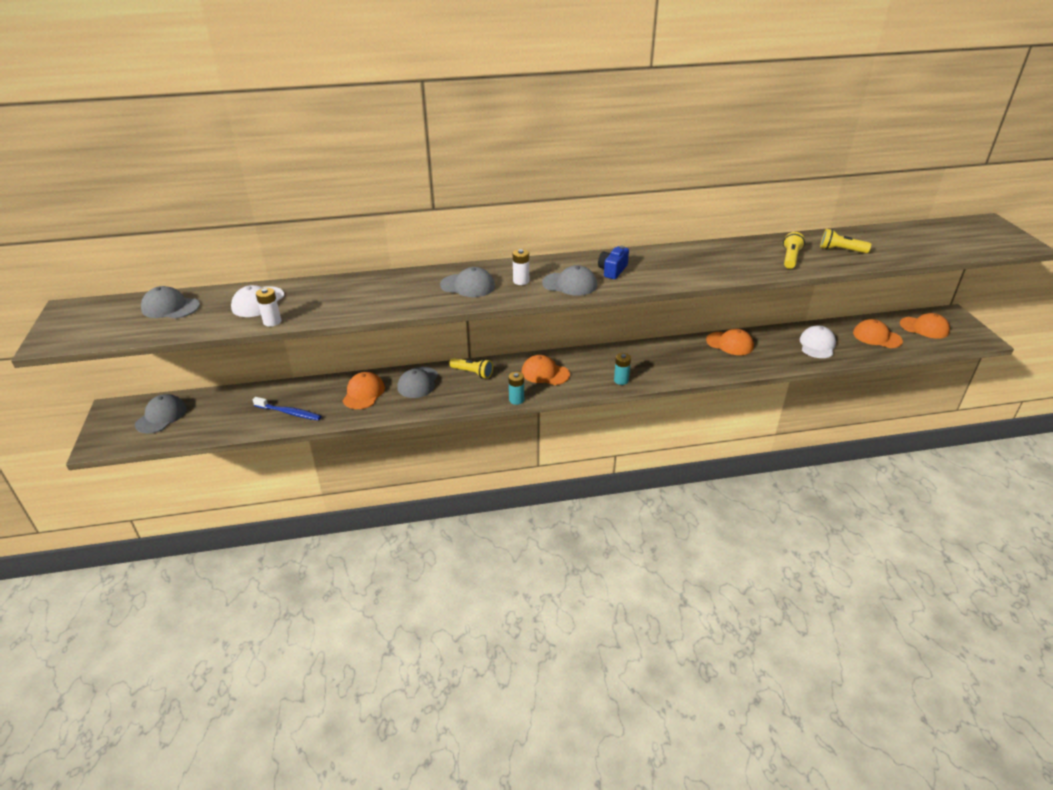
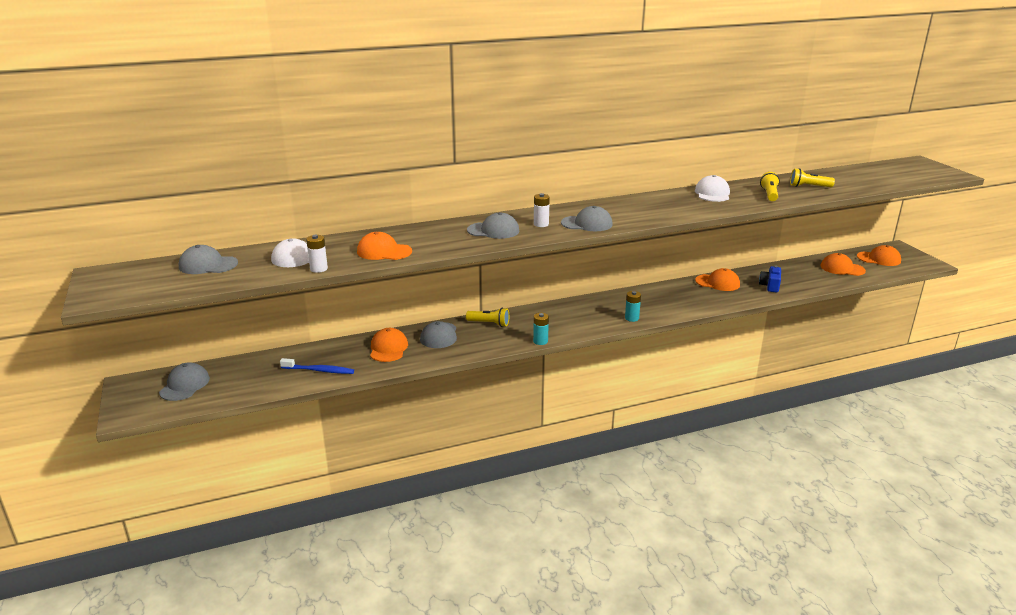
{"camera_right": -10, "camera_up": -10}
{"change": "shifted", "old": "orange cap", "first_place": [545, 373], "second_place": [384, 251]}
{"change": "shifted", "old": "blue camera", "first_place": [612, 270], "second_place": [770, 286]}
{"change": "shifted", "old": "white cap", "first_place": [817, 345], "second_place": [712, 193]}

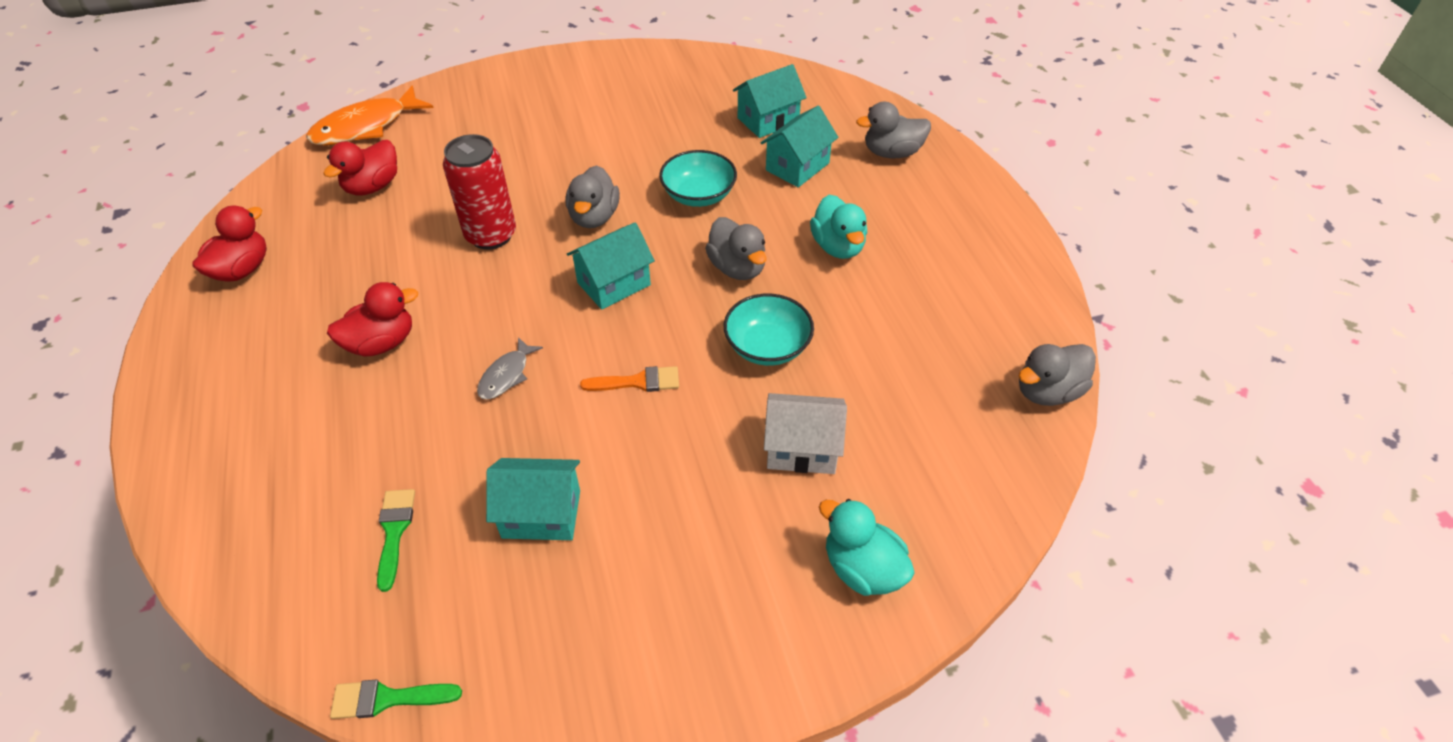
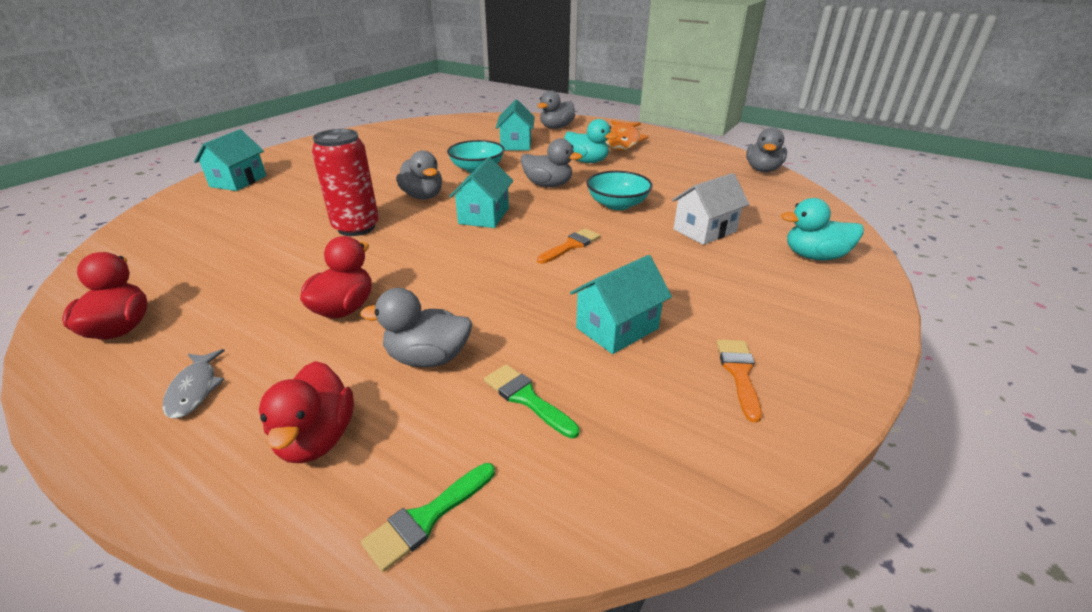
{"camera_right": -40, "camera_up": -15}
{"change": "new", "new": "grey duck", "second_place": [428, 358]}
{"change": "new", "new": "orange brush", "second_place": [739, 373]}
{"change": "shifted", "old": "orange fish", "first_place": [366, 127], "second_place": [622, 142]}
{"change": "shifted", "old": "red duck", "first_place": [372, 186], "second_place": [317, 438]}
{"change": "shifted", "old": "green brush", "first_place": [388, 698], "second_place": [427, 518]}
{"change": "shifted", "old": "grey fish", "first_place": [506, 375], "second_place": [194, 389]}
{"change": "shifted", "old": "turquoise house", "first_place": [768, 120], "second_place": [238, 181]}

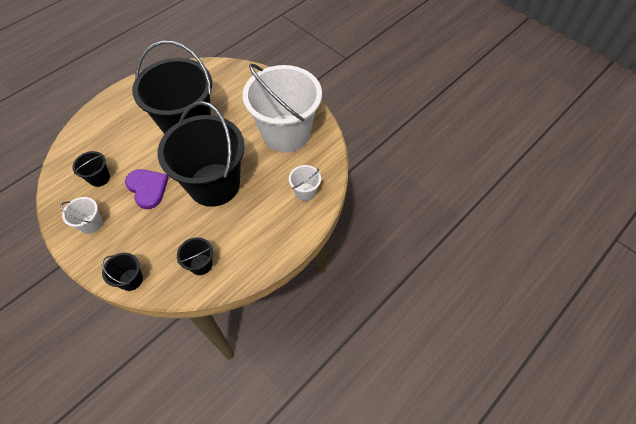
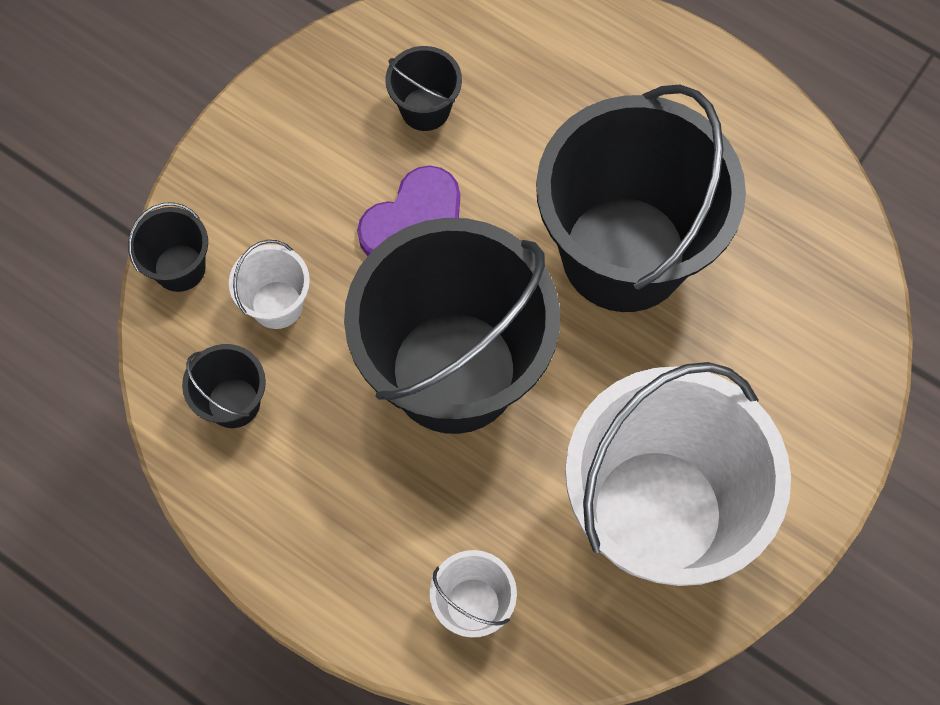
{"camera_right": 80, "camera_up": 10}
{"change": "shifted", "old": "white bucket", "first_place": [91, 224], "second_place": [277, 304]}

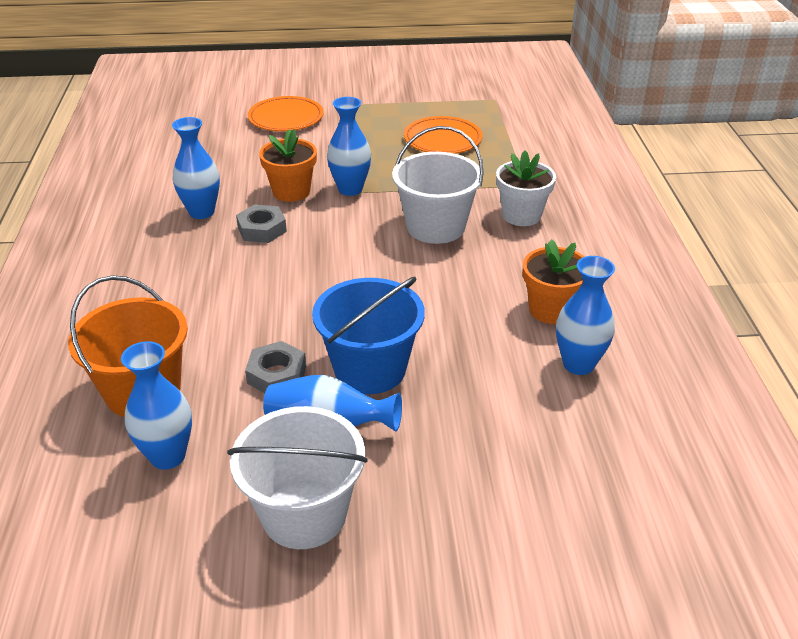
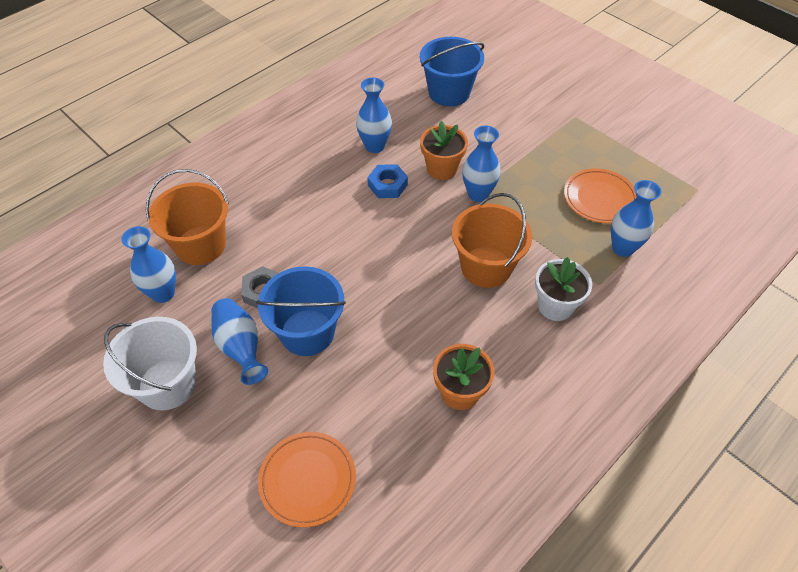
{"camera_right": 50, "camera_up": 15}
{"change": "new", "new": "blue bucket", "second_place": [449, 92]}
{"change": "shifted", "old": "orange plate", "first_place": [286, 118], "second_place": [308, 480]}
{"change": "shifted", "old": "blue vase", "first_place": [578, 364], "second_place": [623, 248]}
{"change": "repainted", "old": "grey nut", "new": "blue nut", "first_place": [262, 229], "second_place": [387, 185]}
{"change": "repainted", "old": "white bucket", "new": "orange bucket", "first_place": [435, 227], "second_place": [486, 267]}

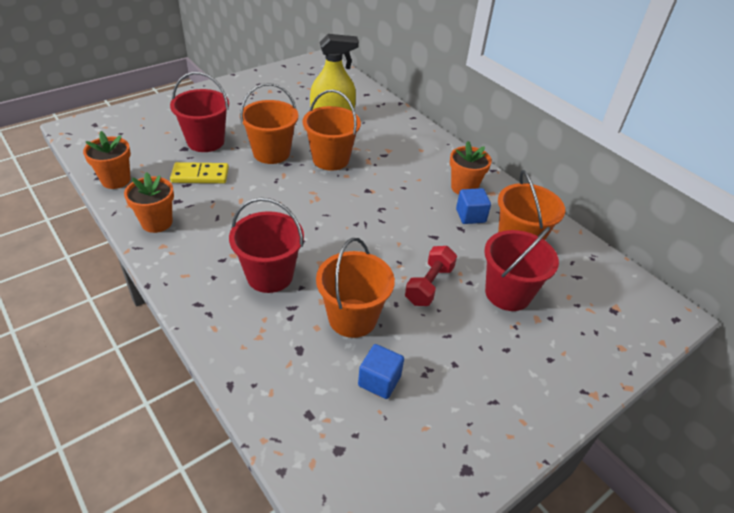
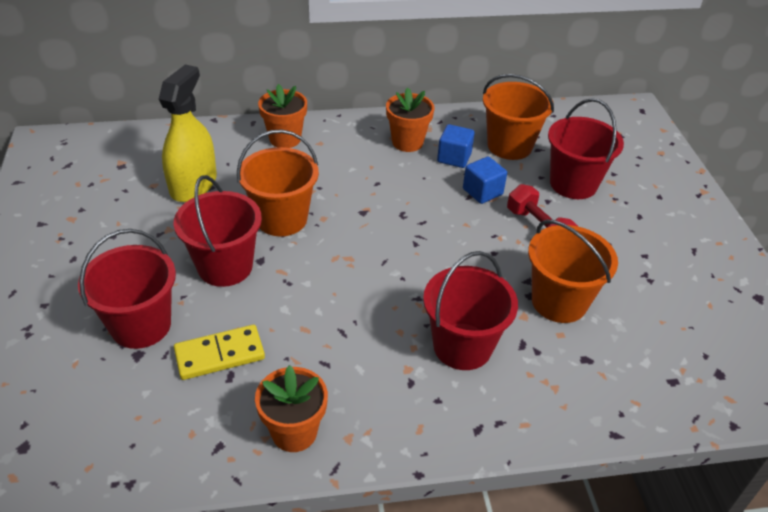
{"camera_right": -60, "camera_up": 0}
{"change": "shifted", "old": "orange flower pot", "first_place": [116, 180], "second_place": [285, 139]}
{"change": "shifted", "old": "blue cube", "first_place": [379, 381], "second_place": [482, 192]}
{"change": "repainted", "old": "orange bucket", "new": "red bucket", "first_place": [271, 153], "second_place": [225, 266]}
{"change": "rotated", "old": "yellow domino", "first_place": [200, 175], "second_place": [220, 355], "degrees": 45}

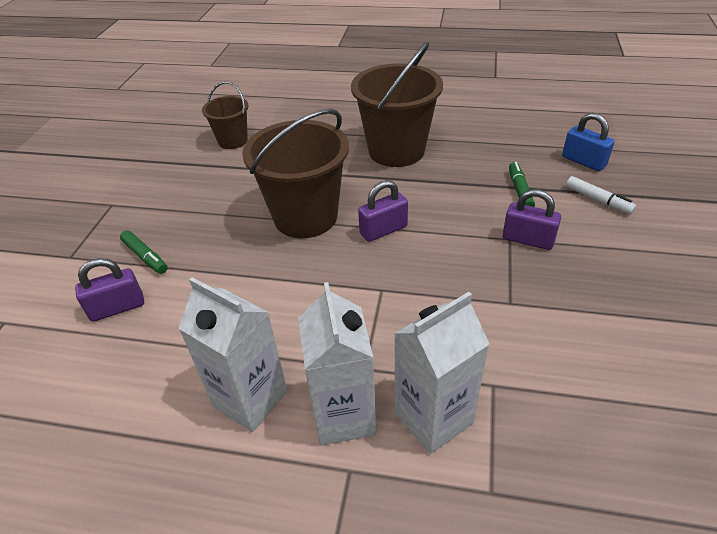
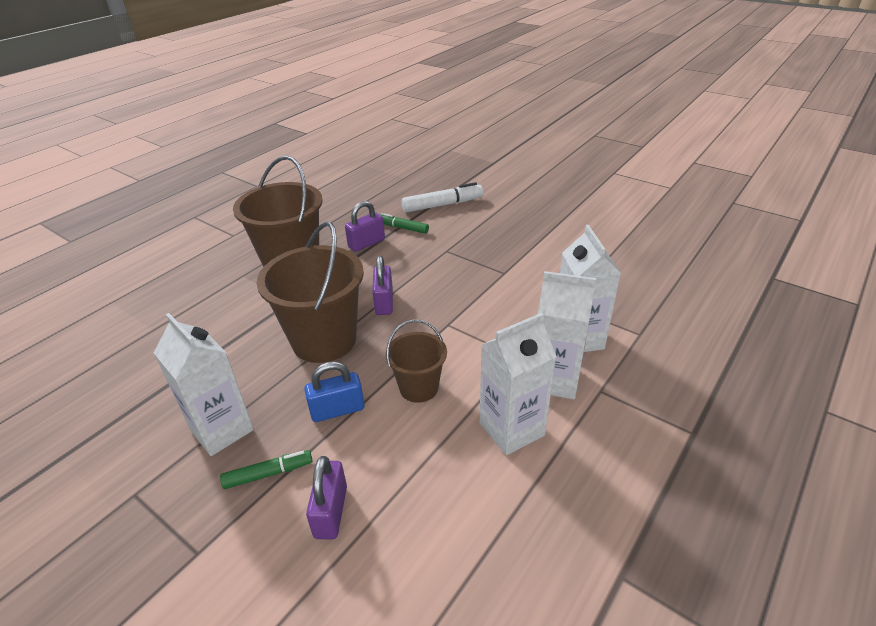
{"camera_right": -65, "camera_up": -5}
{"change": "new", "new": "white carton", "second_place": [222, 430]}
{"change": "shifted", "old": "brown bucket", "first_place": [233, 141], "second_place": [418, 388]}
{"change": "shifted", "old": "purple padlock", "first_place": [528, 240], "second_place": [366, 243]}
{"change": "shifted", "old": "blue padlock", "first_place": [583, 161], "second_place": [337, 410]}
{"change": "scaled", "old": "white marker", "first_place": [598, 200], "second_place": [442, 205], "factor": 1.6}

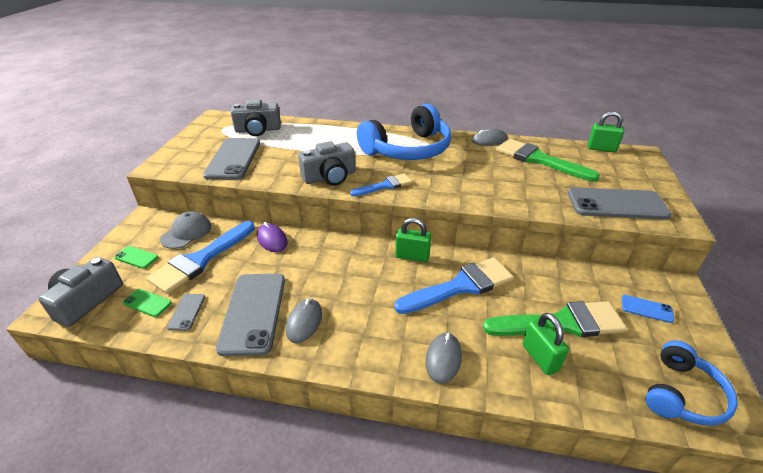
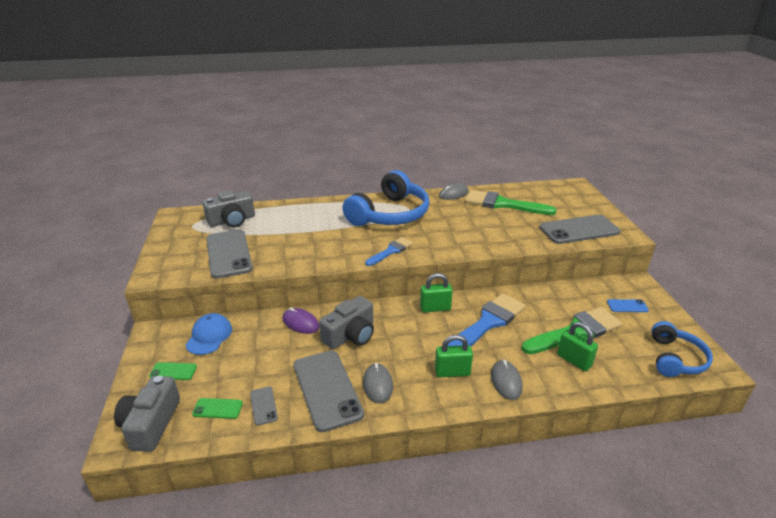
{"camera_right": -20, "camera_up": -5}
{"change": "gone", "old": "blue brush", "first_place": [201, 259]}
{"change": "shifted", "old": "grey camera", "first_place": [330, 177], "second_place": [350, 335]}
{"change": "shifted", "old": "green padlock", "first_place": [601, 149], "second_place": [452, 372]}
{"change": "repainted", "old": "grey cap", "new": "blue cap", "first_place": [186, 232], "second_place": [209, 336]}

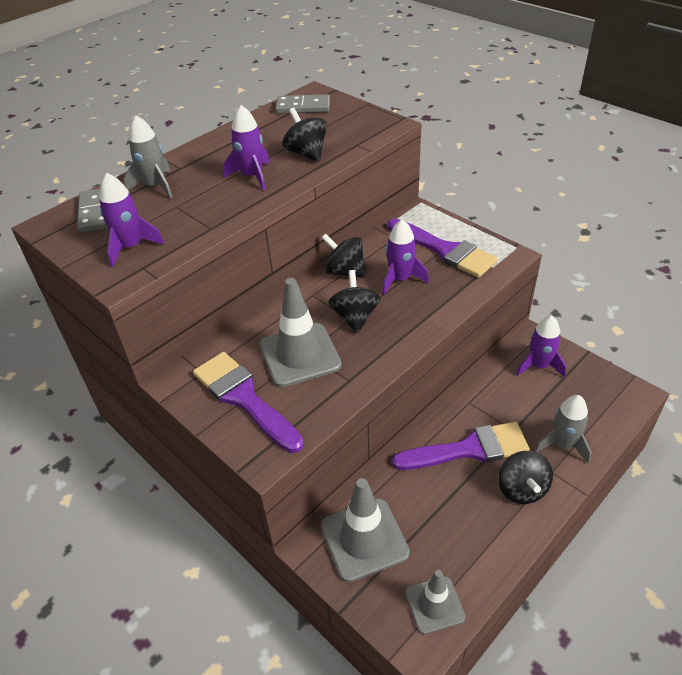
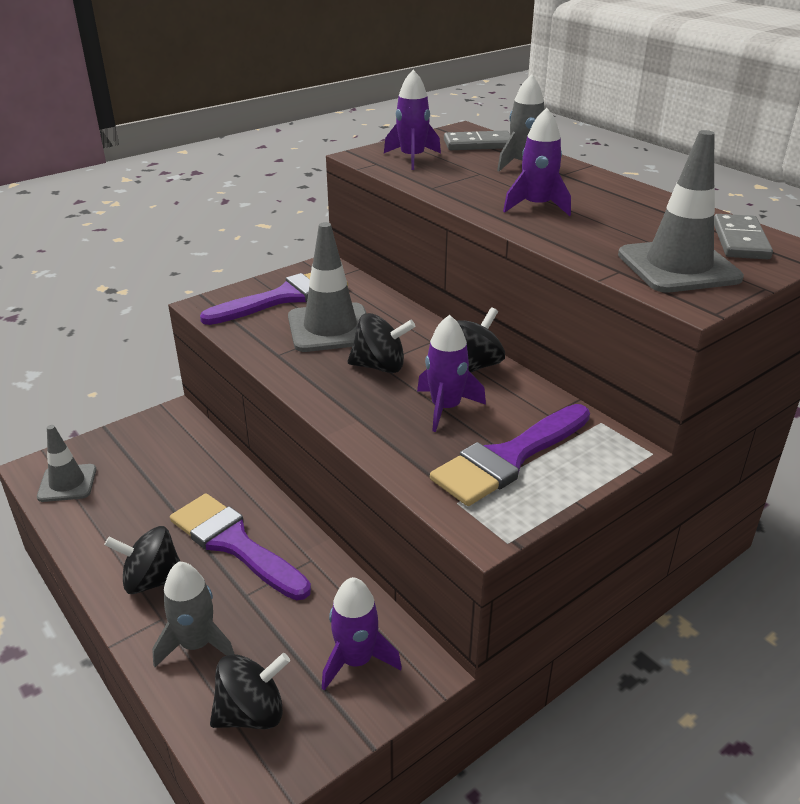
{"camera_right": 95, "camera_up": -10}
{"change": "shifted", "old": "black spinning top", "first_place": [306, 153], "second_place": [252, 713]}
{"change": "shifted", "old": "grey traffic cone", "first_place": [364, 539], "second_place": [678, 267]}
{"change": "rotated", "old": "purple brush", "first_place": [469, 449], "second_place": [234, 544], "degrees": 135}

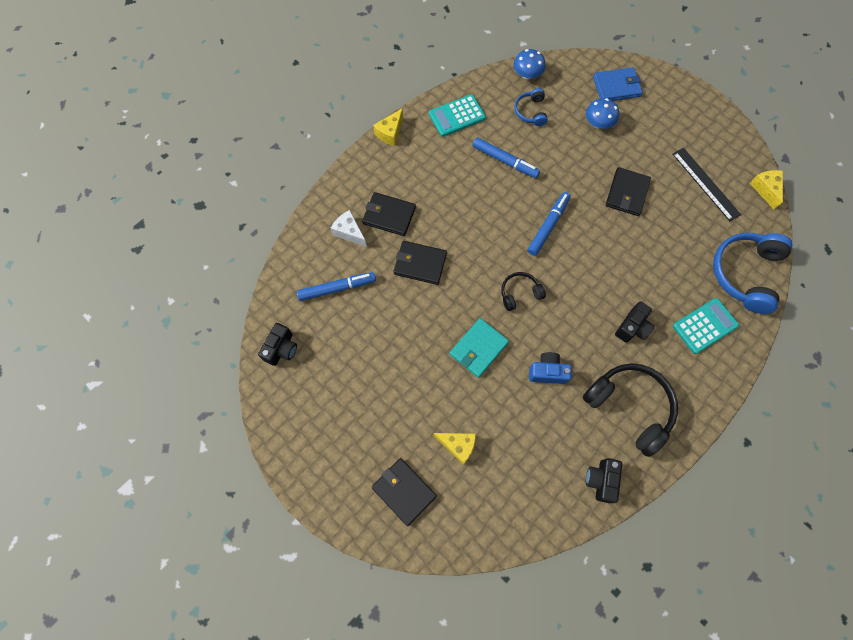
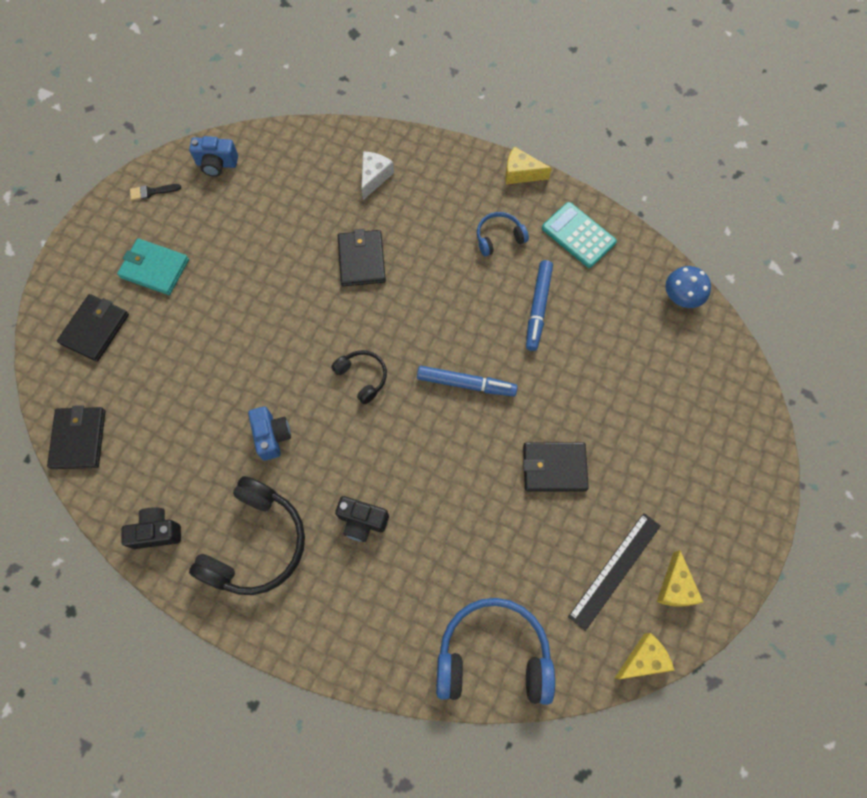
{"camera_right": 70, "camera_up": 0}
{"change": "gone", "old": "blue marker", "first_place": [337, 288]}
{"change": "gone", "old": "blue mushroom", "first_place": [598, 123]}
{"change": "gone", "old": "blue wallet", "first_place": [616, 87]}
{"change": "gone", "old": "turquoise calculator", "first_place": [705, 326]}
{"change": "new", "new": "black brush", "second_place": [152, 192]}
{"change": "shifted", "old": "black wallet", "first_place": [389, 215], "second_place": [79, 439]}
{"change": "shifted", "old": "yellow cheese", "first_place": [458, 445], "second_place": [675, 587]}
{"change": "shifted", "old": "turquoise wallet", "first_place": [478, 348], "second_place": [154, 268]}
{"change": "shifted", "old": "blue headphones", "first_place": [531, 111], "second_place": [499, 237]}
{"change": "repainted", "old": "black camera", "new": "blue camera", "first_place": [281, 349], "second_place": [217, 164]}

